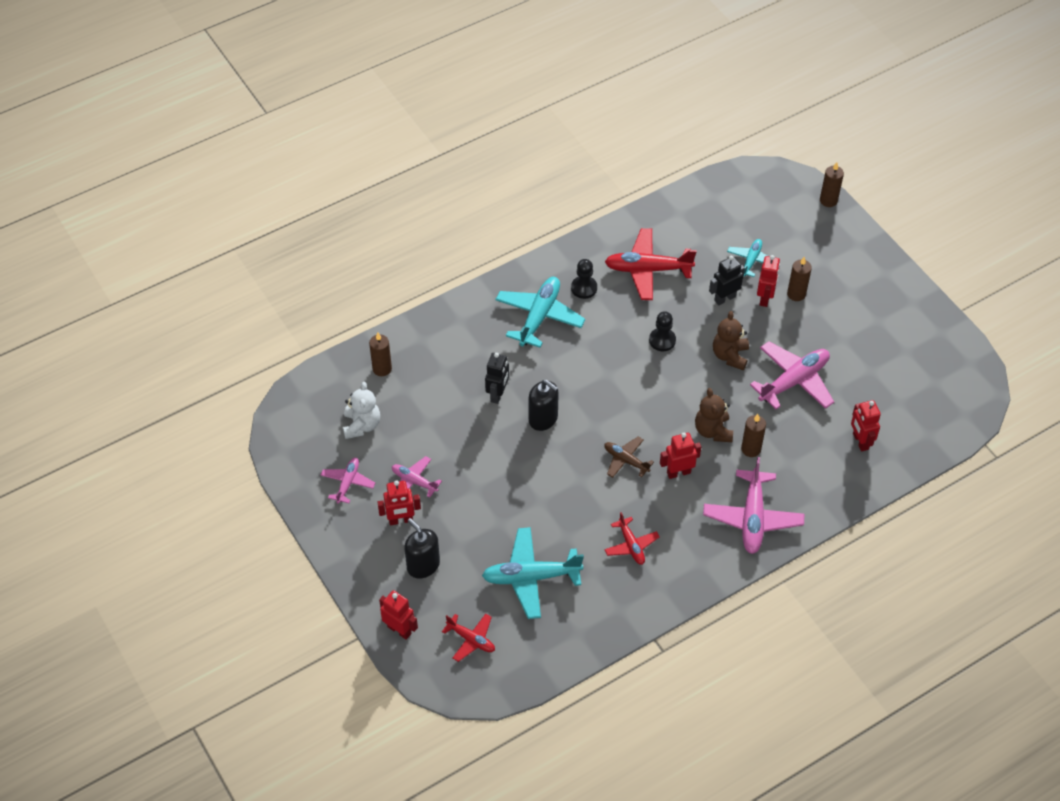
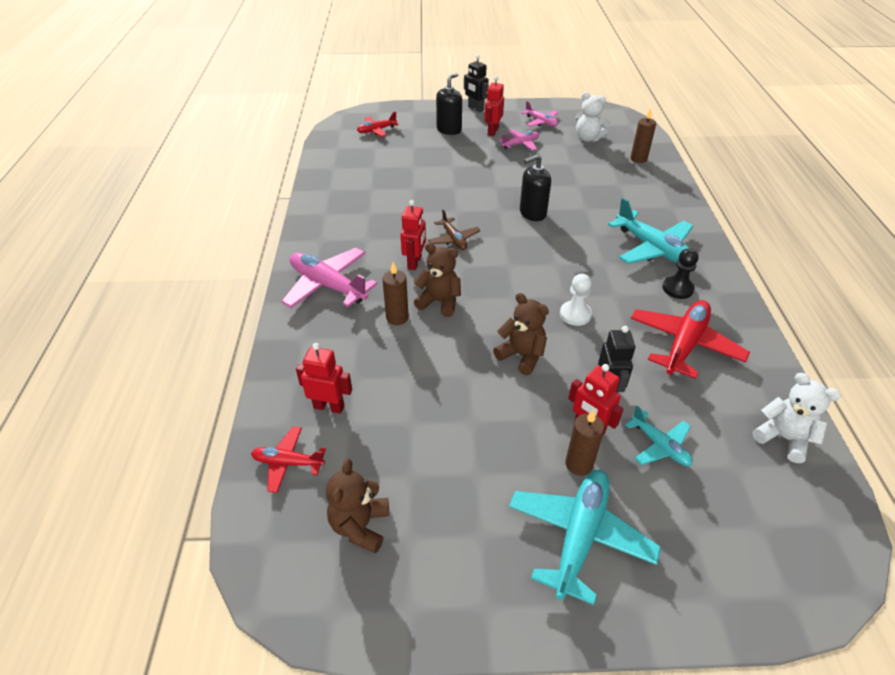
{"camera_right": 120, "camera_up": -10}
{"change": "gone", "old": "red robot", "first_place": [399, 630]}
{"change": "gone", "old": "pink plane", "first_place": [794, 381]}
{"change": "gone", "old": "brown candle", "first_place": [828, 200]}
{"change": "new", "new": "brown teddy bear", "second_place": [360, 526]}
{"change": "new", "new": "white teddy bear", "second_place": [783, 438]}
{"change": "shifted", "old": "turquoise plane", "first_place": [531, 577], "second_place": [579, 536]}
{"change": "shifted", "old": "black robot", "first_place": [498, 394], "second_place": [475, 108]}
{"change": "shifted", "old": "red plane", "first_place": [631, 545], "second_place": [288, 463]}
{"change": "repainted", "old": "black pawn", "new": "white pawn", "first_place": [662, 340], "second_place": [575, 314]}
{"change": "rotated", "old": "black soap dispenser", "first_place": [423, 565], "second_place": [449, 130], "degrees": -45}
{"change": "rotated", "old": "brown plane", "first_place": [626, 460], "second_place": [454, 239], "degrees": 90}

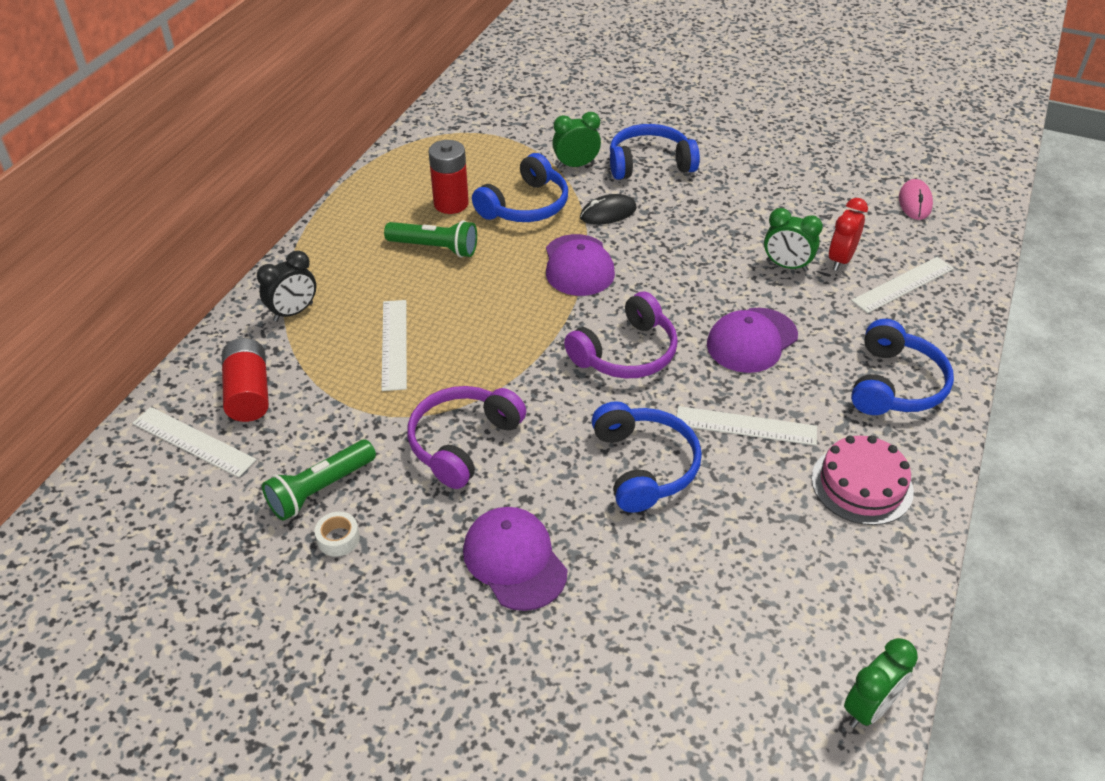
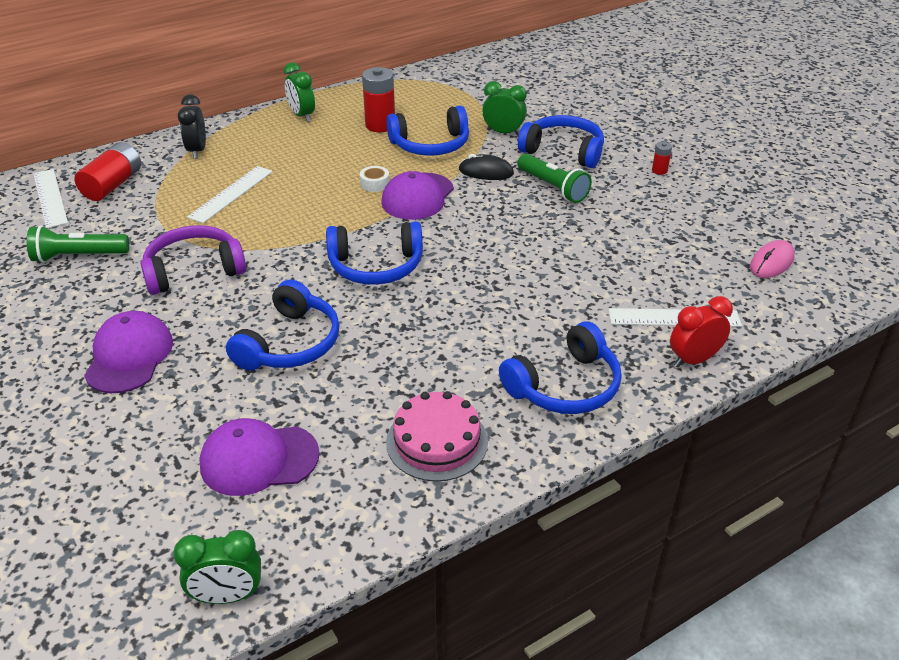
{"camera_right": 35, "camera_up": -5}
{"change": "gone", "old": "white ruler", "first_place": [746, 426]}
{"change": "new", "new": "red battery", "second_place": [659, 170]}
{"change": "shifted", "old": "white tape", "first_place": [338, 539], "second_place": [375, 184]}
{"change": "shifted", "old": "green flashlight", "first_place": [435, 248], "second_place": [553, 187]}
{"change": "shifted", "old": "purple cap", "first_place": [752, 340], "second_place": [259, 459]}
{"change": "shifted", "old": "green clock", "first_place": [786, 266], "second_place": [302, 116]}
{"change": "shifted", "old": "red clock", "first_place": [840, 260], "second_place": [693, 360]}
{"change": "repainted", "old": "purple headphones", "new": "blue headphones", "first_place": [626, 353], "second_place": [376, 266]}
{"change": "rotated", "old": "black clock", "first_place": [293, 312], "second_place": [197, 151], "degrees": 90}

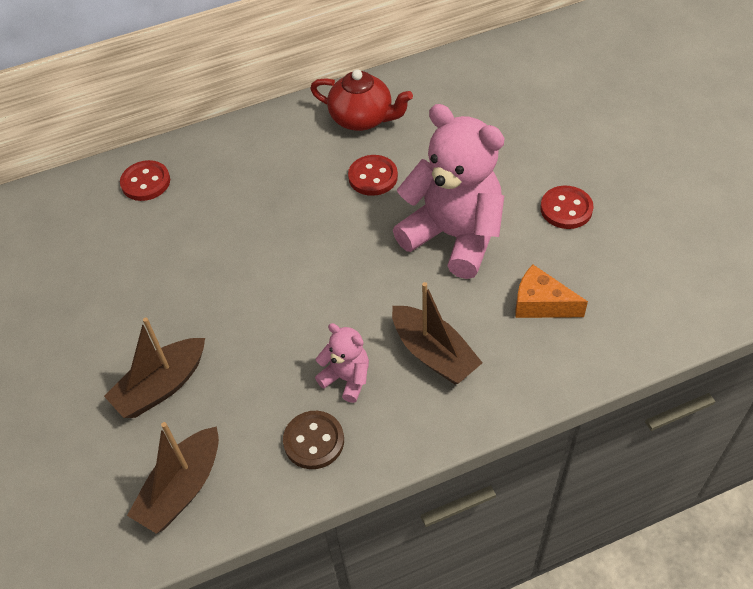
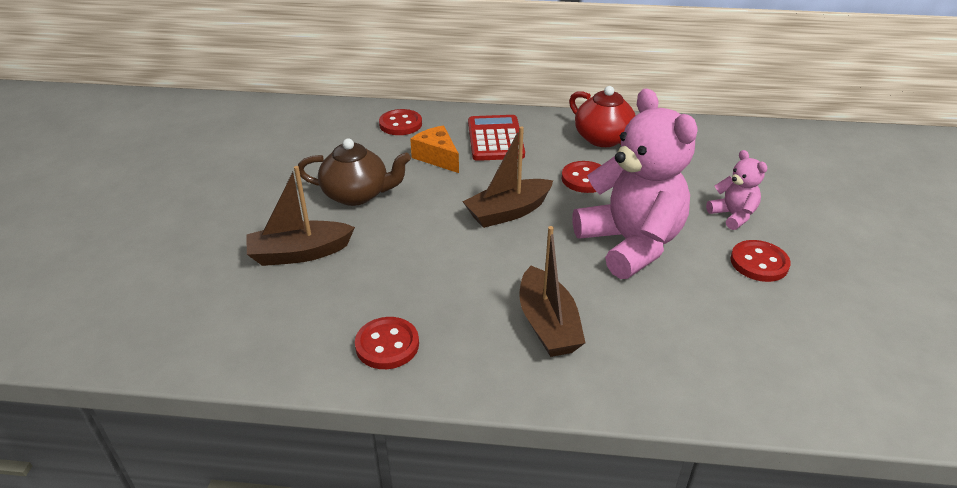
{"camera_right": 25, "camera_up": -15}
{"change": "new", "new": "brown teapot", "second_place": [357, 195]}
{"change": "new", "new": "red calculator", "second_place": [495, 139]}
{"change": "shifted", "old": "brown boat", "first_place": [182, 488], "second_place": [508, 212]}
{"change": "shifted", "old": "pink teddy bear", "first_place": [347, 378], "second_place": [733, 216]}
{"change": "shifted", "old": "orange cheese", "first_place": [541, 304], "second_place": [437, 157]}
{"change": "repainted", "old": "brown button", "new": "red button", "first_place": [314, 441], "second_place": [387, 345]}

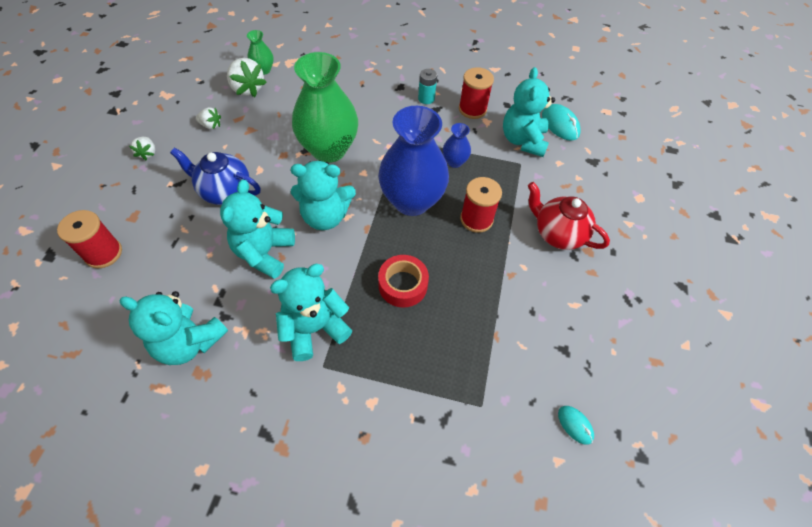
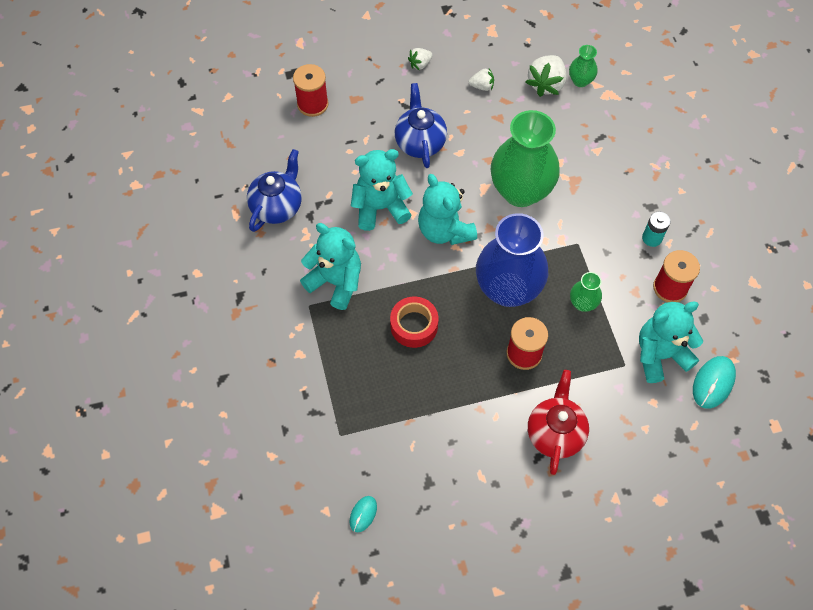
{"camera_right": 65, "camera_up": 5}
{"change": "swapped", "old": "turquoise teddy bear", "new": "blue teapot", "first_place": [189, 342], "second_place": [277, 207]}
{"change": "repainted", "old": "blue vase", "new": "green vase", "first_place": [454, 162], "second_place": [582, 303]}
{"change": "rotated", "old": "white strawberry", "first_place": [211, 125], "second_place": [482, 86], "degrees": -75}

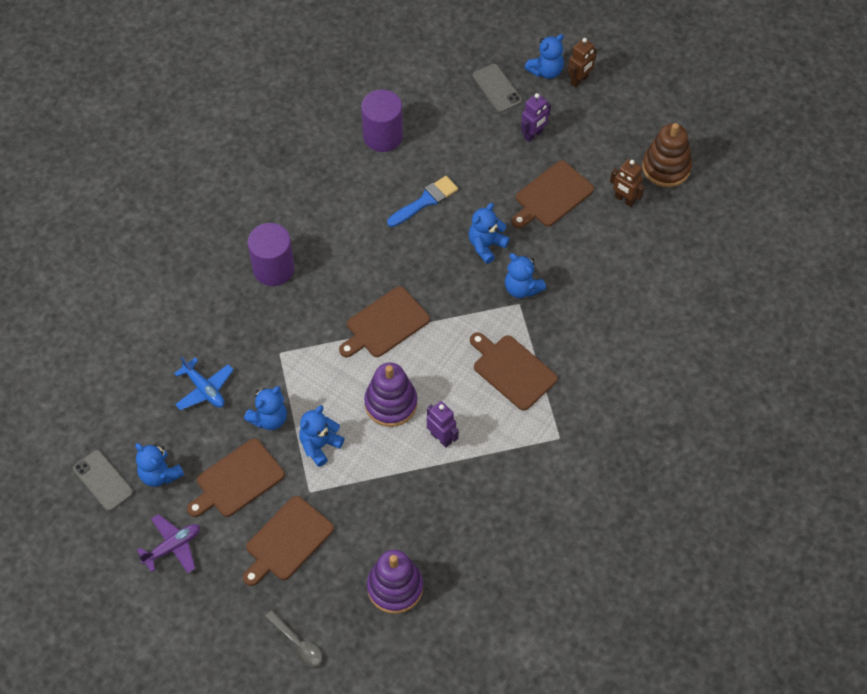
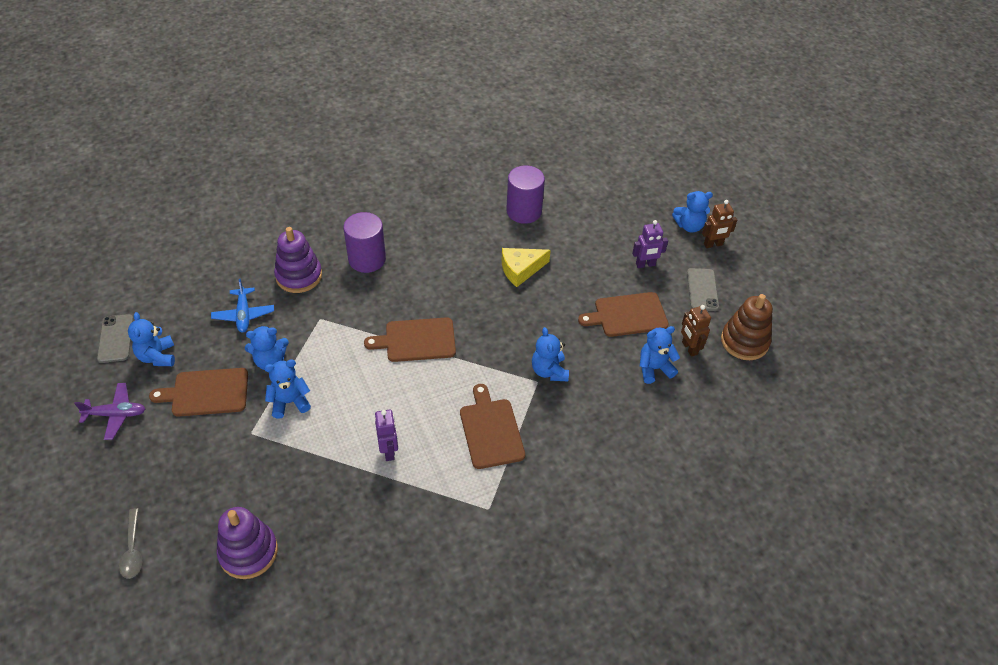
{"camera_right": 30, "camera_up": -10}
{"change": "gone", "old": "brown cutting board", "first_place": [287, 541]}
{"change": "shifted", "old": "purple stacking toy", "first_place": [391, 403], "second_place": [299, 276]}
{"change": "shifted", "old": "blue teddy bear", "first_place": [486, 245], "second_place": [654, 368]}
{"change": "shifted", "old": "grey phone", "first_place": [497, 88], "second_place": [702, 290]}
{"change": "swapped", "old": "blue brush", "new": "yellow cheese", "first_place": [425, 201], "second_place": [521, 269]}

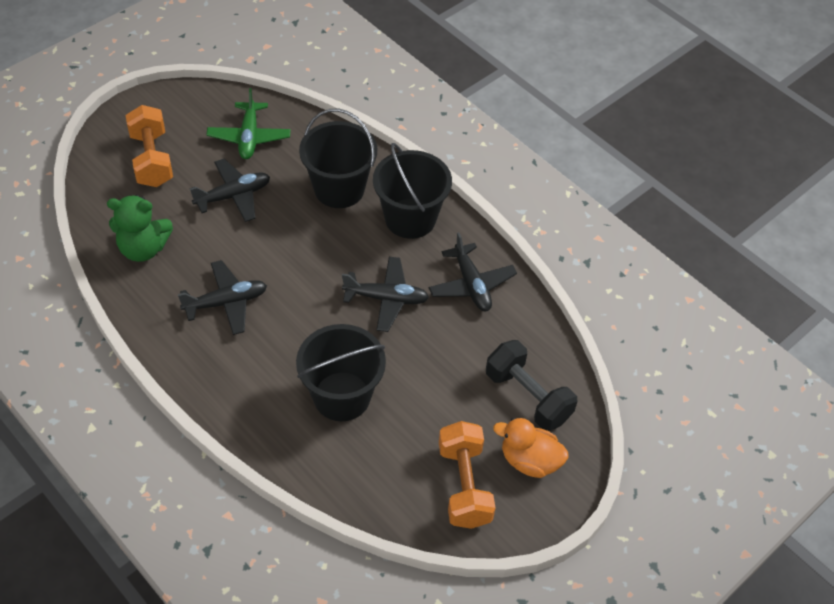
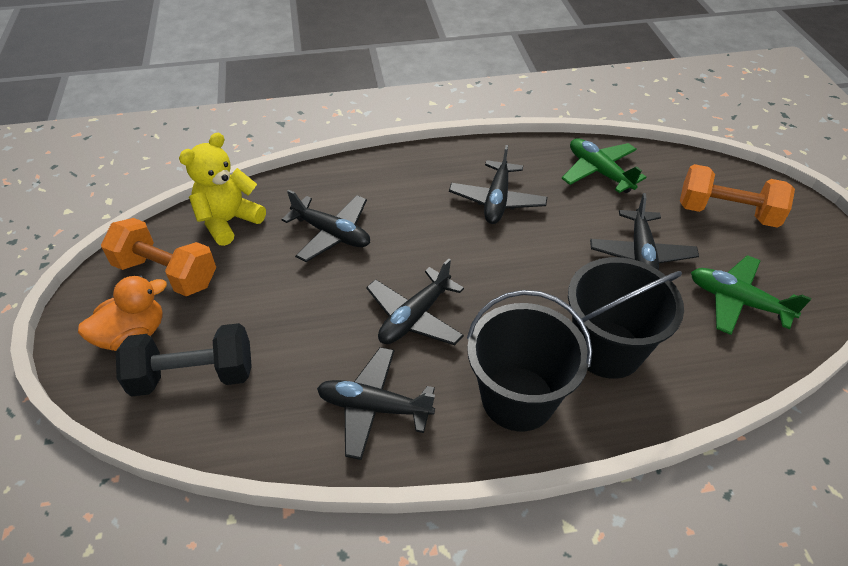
{"camera_right": 125, "camera_up": -5}
{"change": "new", "new": "yellow teddy bear", "second_place": [229, 221]}
{"change": "swapped", "old": "green teddy bear", "new": "green plane", "first_place": [143, 249], "second_place": [599, 172]}
{"change": "swapped", "old": "black bucket", "new": "black plane", "first_place": [342, 396], "second_place": [332, 234]}

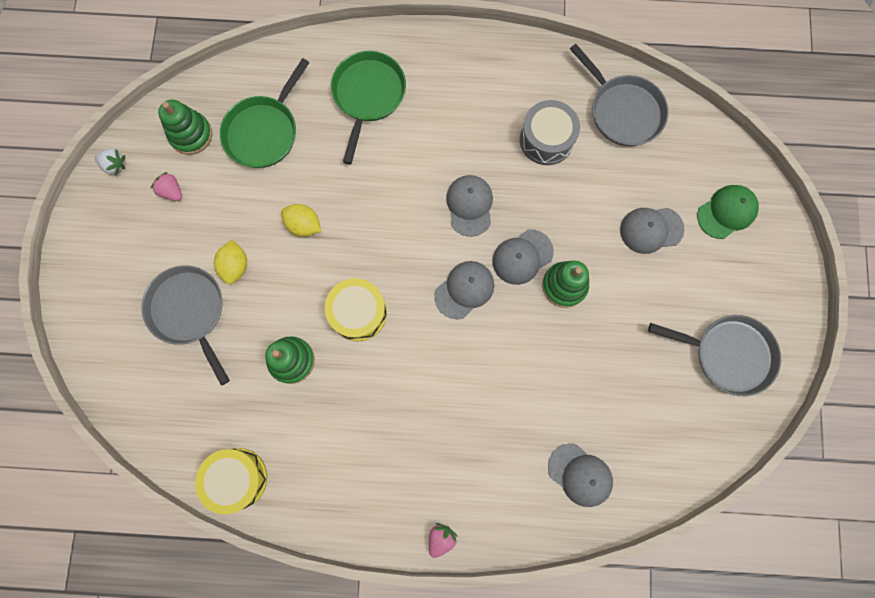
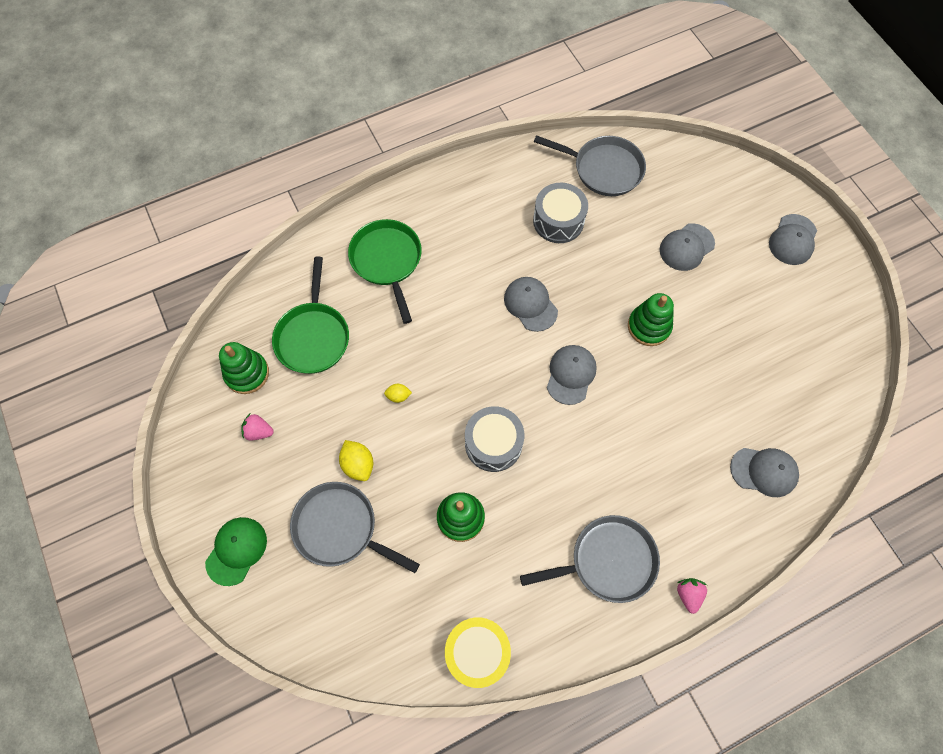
{"camera_right": -30, "camera_up": -10}
{"change": "gone", "old": "white strawberry", "first_place": [114, 165]}
{"change": "shifted", "old": "grey cap", "first_place": [522, 257], "second_place": [793, 240]}
{"change": "shifted", "old": "grey pan", "first_place": [728, 354], "second_place": [608, 561]}
{"change": "shifted", "old": "green cap", "first_place": [727, 212], "second_place": [236, 550]}
{"change": "repainted", "old": "yellow drum", "new": "grey drum", "first_place": [358, 313], "second_place": [493, 443]}
{"change": "scaled", "old": "yellow lemon", "first_place": [304, 225], "second_place": [398, 396], "factor": 0.61}

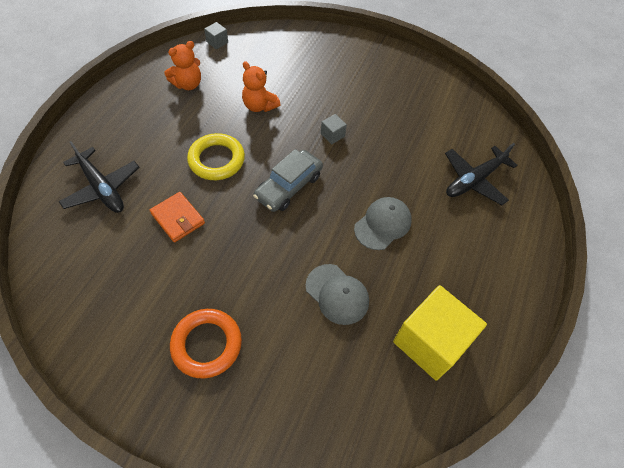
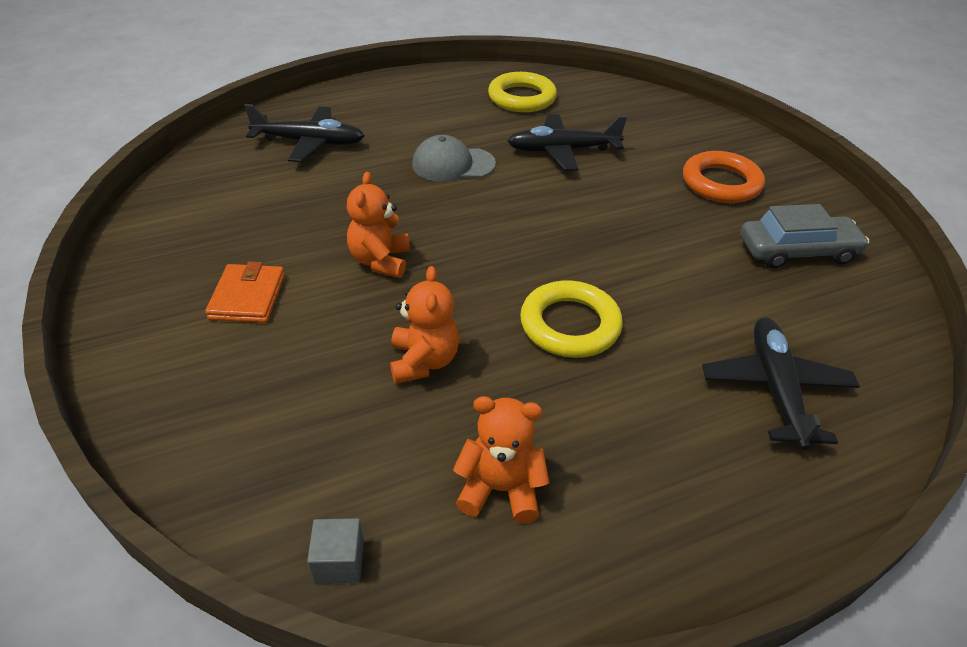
{"camera_right": -135, "camera_up": -15}
{"change": "shifted", "old": "orange wallet", "first_place": [178, 218], "second_place": [248, 297]}
{"change": "shifted", "old": "grey car", "first_place": [288, 186], "second_place": [797, 251]}
{"change": "swapped", "old": "grey cap", "new": "black plane", "first_place": [337, 294], "second_place": [563, 151]}
{"change": "swapped", "old": "grey cube", "new": "orange teddy bear", "first_place": [332, 135], "second_place": [380, 261]}
{"change": "swapped", "old": "yellow cube", "new": "yellow ring", "first_place": [430, 342], "second_place": [522, 98]}

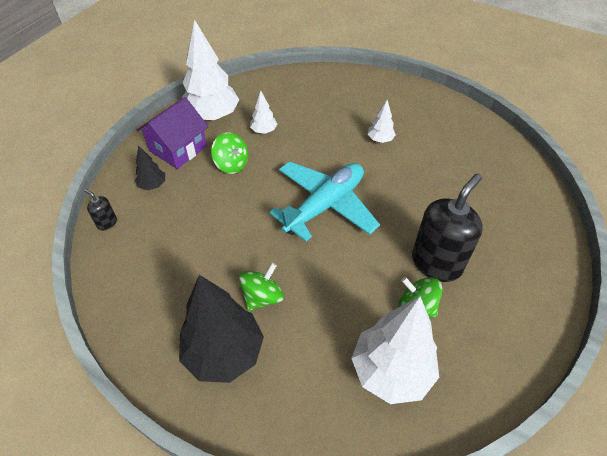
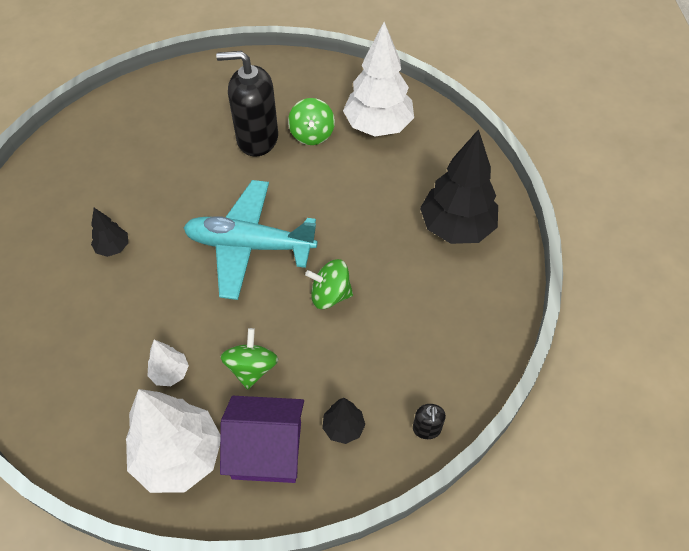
{"camera_right": -125, "camera_up": 5}
{"change": "shifted", "old": "green spinning top", "first_place": [262, 297], "second_place": [330, 295]}
{"change": "repainted", "old": "white tree", "new": "black tree", "first_place": [380, 140], "second_place": [113, 248]}

